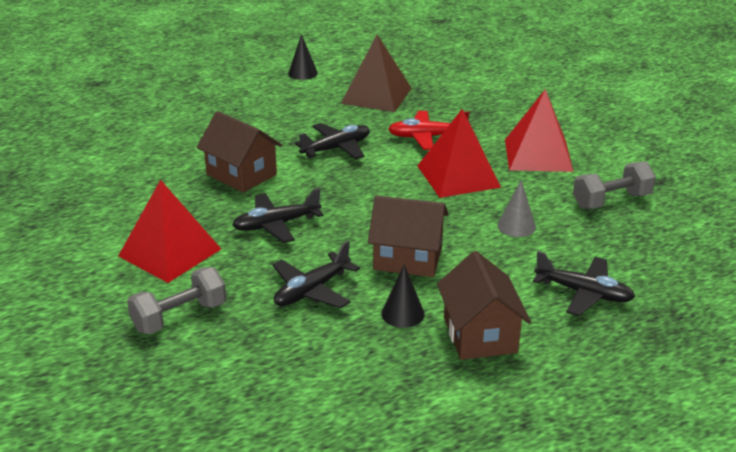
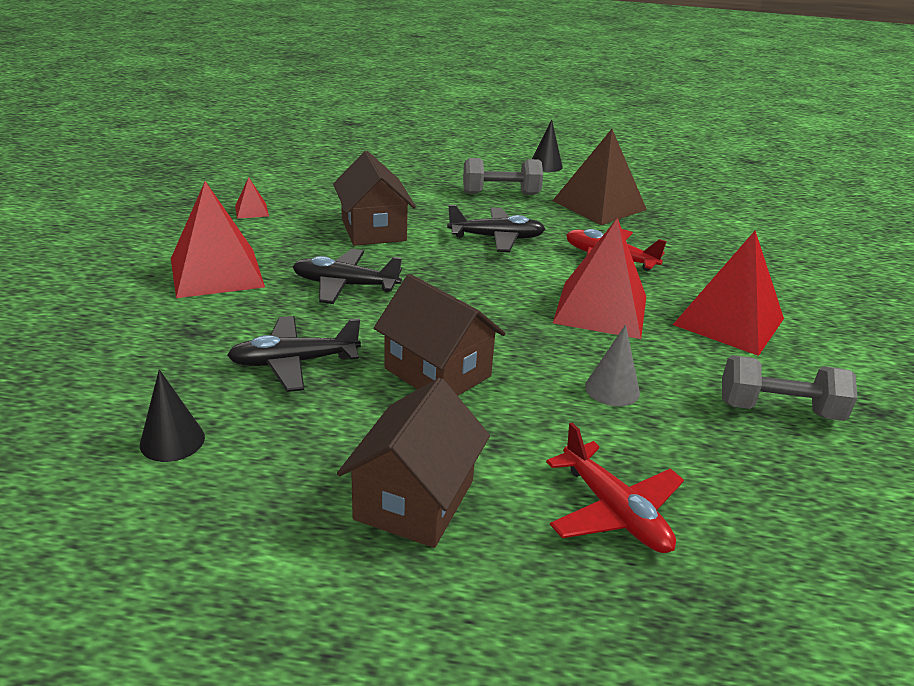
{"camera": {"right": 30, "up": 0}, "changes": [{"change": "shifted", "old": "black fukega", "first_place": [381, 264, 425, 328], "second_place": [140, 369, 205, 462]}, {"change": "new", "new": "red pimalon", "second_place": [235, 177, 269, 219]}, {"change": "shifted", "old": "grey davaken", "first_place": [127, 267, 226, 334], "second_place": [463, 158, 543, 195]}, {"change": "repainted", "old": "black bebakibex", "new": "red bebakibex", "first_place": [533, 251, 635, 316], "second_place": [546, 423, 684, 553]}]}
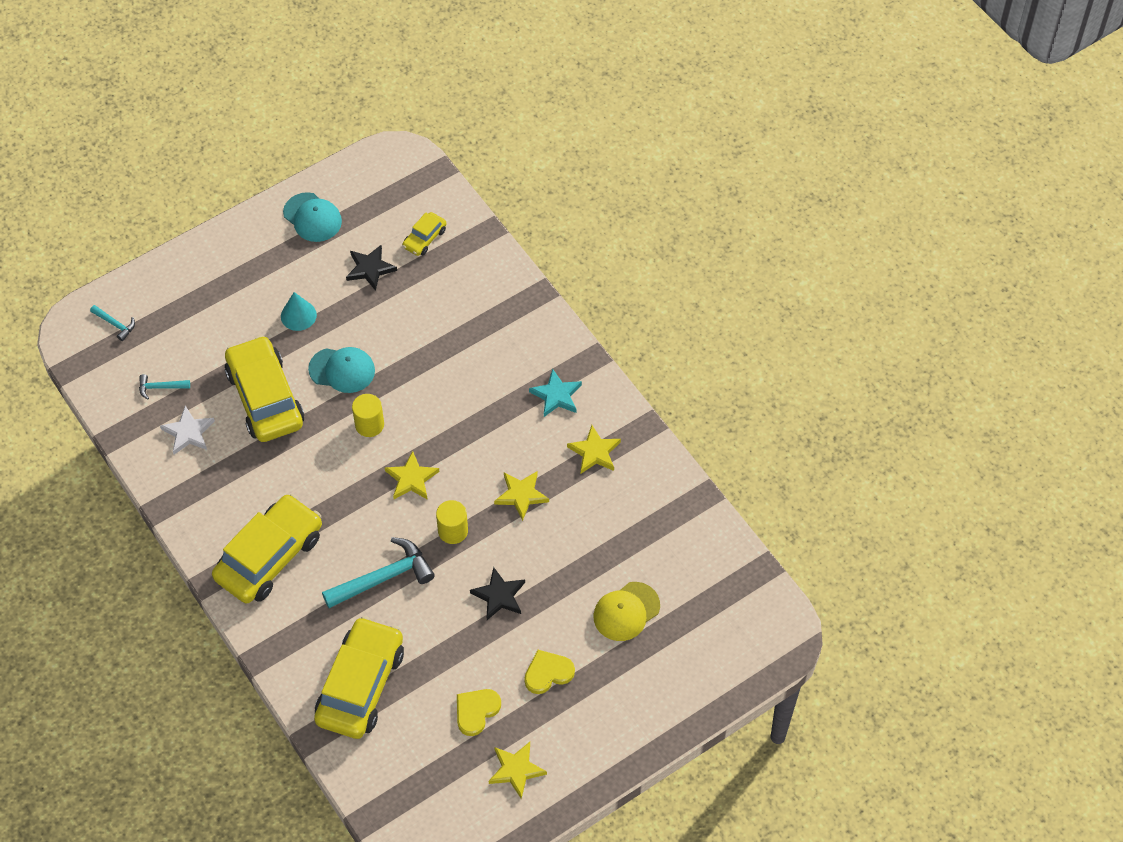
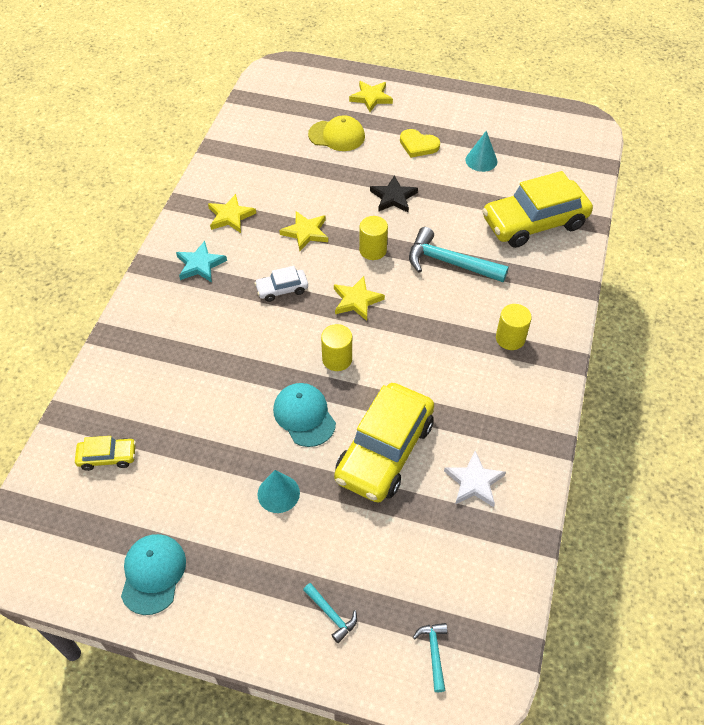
{"camera": {"right": -130, "up": -5}, "changes": [{"change": "new", "new": "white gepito", "second_place": [254, 266, 308, 302]}, {"change": "shifted", "old": "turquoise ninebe", "first_place": [139, 374, 190, 399], "second_place": [303, 583, 357, 643]}, {"change": "shifted", "old": "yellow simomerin", "first_place": [489, 742, 547, 799], "second_place": [349, 81, 393, 112]}, {"change": "swapped", "old": "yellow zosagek", "new": "turquoise fukega", "first_place": [457, 689, 501, 736], "second_place": [466, 131, 497, 172]}, {"change": "swapped", "old": "yellow gepito", "new": "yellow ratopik", "first_place": [212, 494, 322, 603], "second_place": [496, 304, 532, 350]}, {"change": "gone", "old": "black simomerin", "first_place": [346, 245, 397, 291]}]}
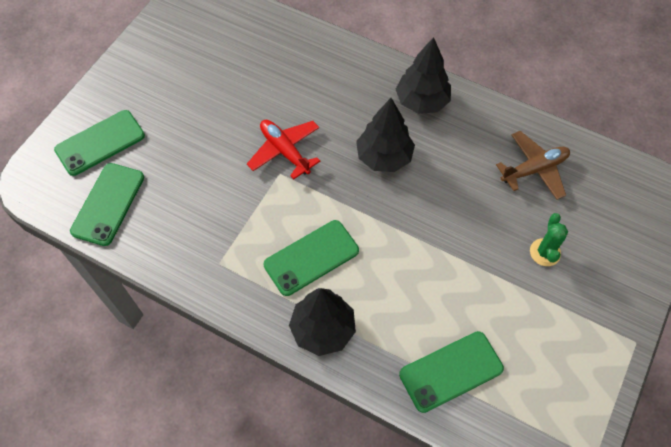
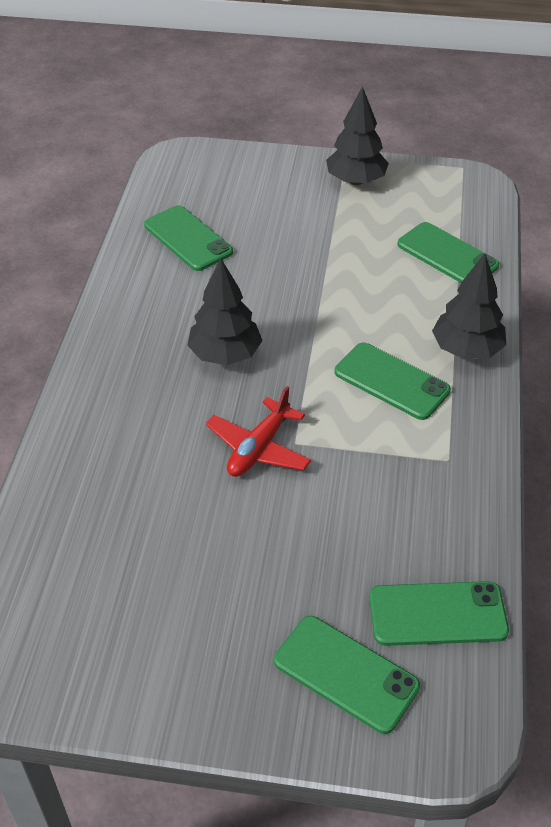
{"camera": {"right": -110, "up": -15}, "changes": [{"change": "swapped", "old": "brown bebakibex", "new": "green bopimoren", "first_place": [496, 131, 570, 200], "second_place": [144, 205, 233, 271]}, {"change": "shifted", "old": "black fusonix", "first_place": [396, 37, 451, 114], "second_place": [326, 86, 389, 185]}, {"change": "gone", "old": "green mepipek", "first_place": [530, 213, 568, 266]}]}
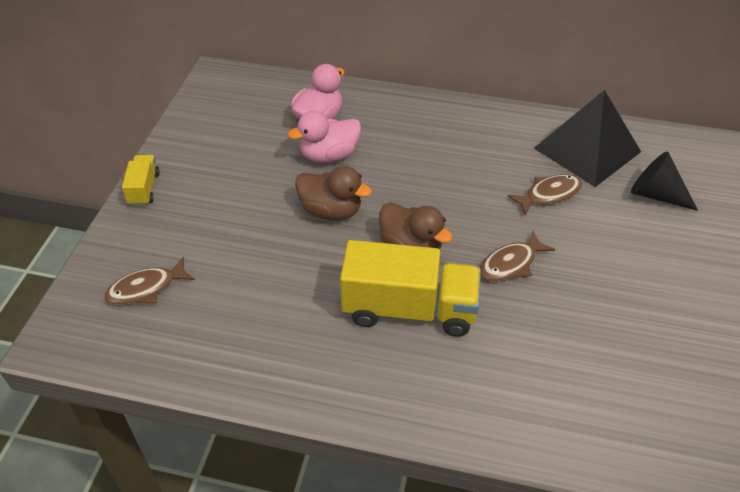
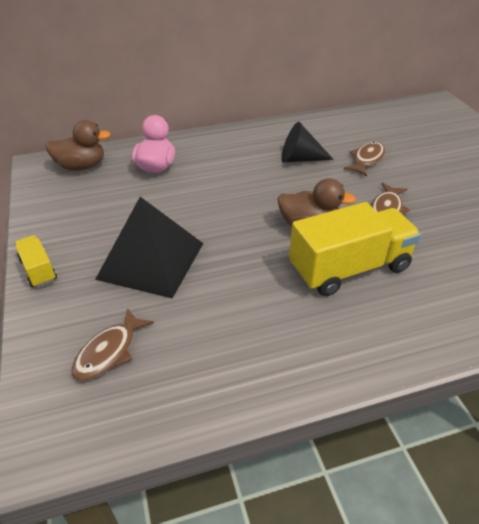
{"camera": {"right": -30, "up": -5}, "changes": [{"change": "shifted", "old": "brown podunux", "first_place": [295, 166, 372, 220], "second_place": [45, 120, 111, 170]}, {"change": "shifted", "old": "black pimalon", "first_place": [534, 90, 641, 187], "second_place": [95, 197, 203, 299]}, {"change": "shifted", "old": "black fukega", "first_place": [631, 151, 698, 211], "second_place": [281, 122, 334, 163]}, {"change": "gone", "old": "pink podunux", "first_place": [288, 111, 361, 163]}]}
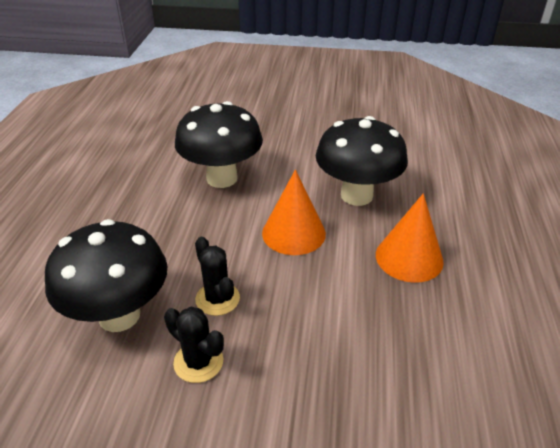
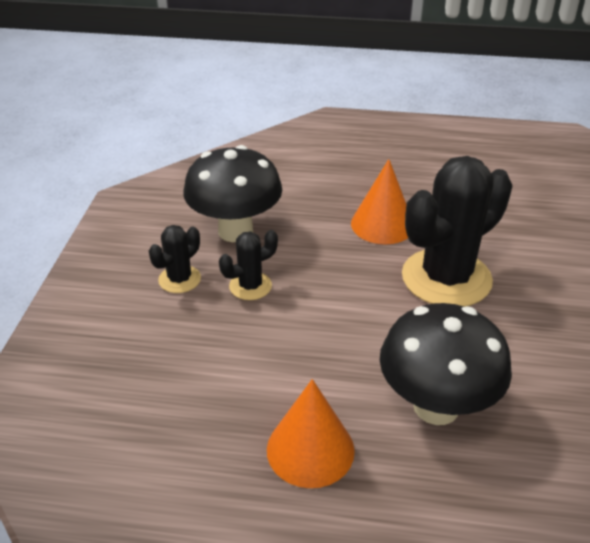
{"camera": {"right": 90, "up": 0}, "changes": [{"change": "shifted", "old": "orange fukega", "first_place": [262, 170, 326, 255], "second_place": [351, 159, 408, 244]}, {"change": "swapped", "old": "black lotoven", "new": "black mepipek", "first_place": [175, 101, 263, 188], "second_place": [402, 156, 513, 307]}]}
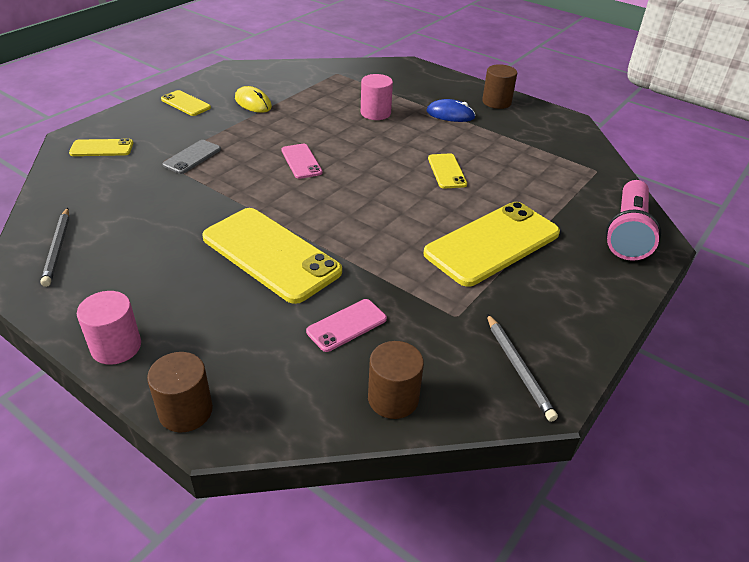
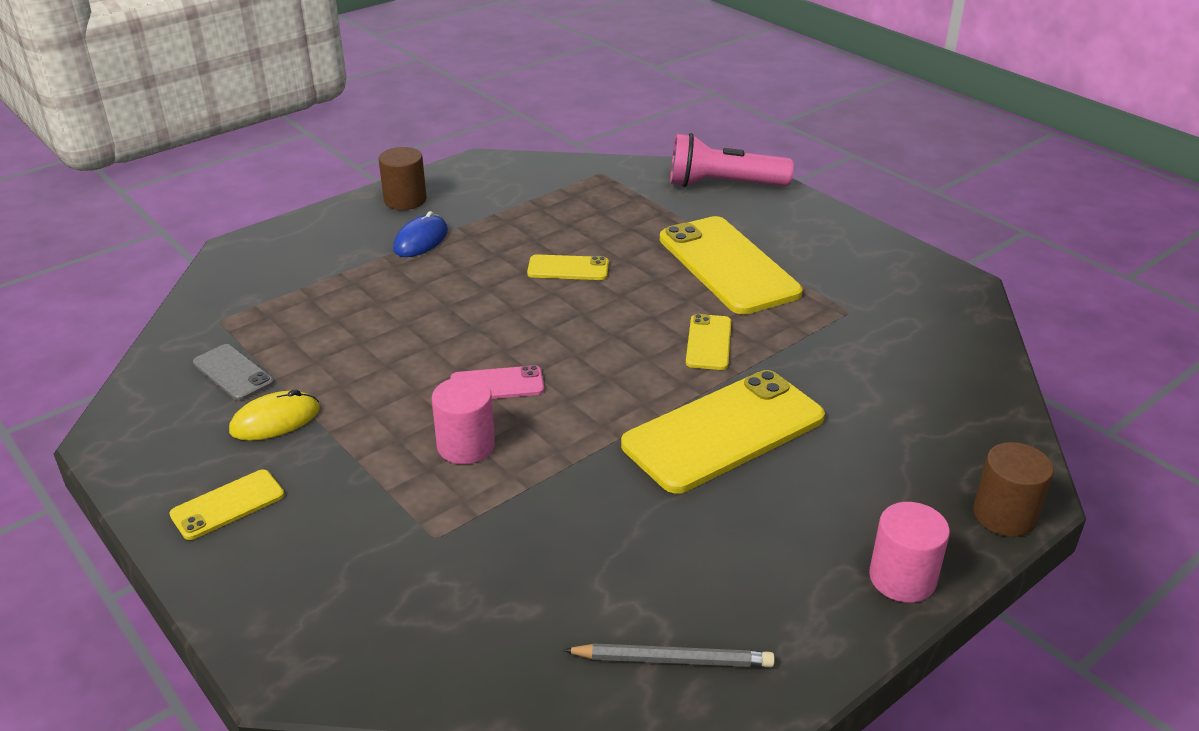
{"camera": {"right": -75, "up": -5}, "changes": [{"change": "shifted", "old": "grey bopimoren", "first_place": [163, 140, 221, 174], "second_place": [193, 344, 274, 401]}, {"change": "shifted", "old": "pink ratopik", "first_place": [361, 74, 393, 120], "second_place": [432, 377, 495, 464]}, {"change": "rotated", "old": "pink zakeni", "first_place": [606, 180, 661, 261], "second_place": [670, 133, 794, 187], "degrees": 150}, {"change": "shifted", "old": "yellow bopimoren", "first_place": [69, 138, 133, 156], "second_place": [686, 314, 731, 370]}, {"change": "gone", "old": "pink bopimoren", "first_place": [306, 299, 387, 352]}, {"change": "gone", "old": "brown ratopik", "first_place": [368, 341, 424, 419]}, {"change": "gone", "old": "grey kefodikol", "first_place": [487, 314, 558, 422]}]}
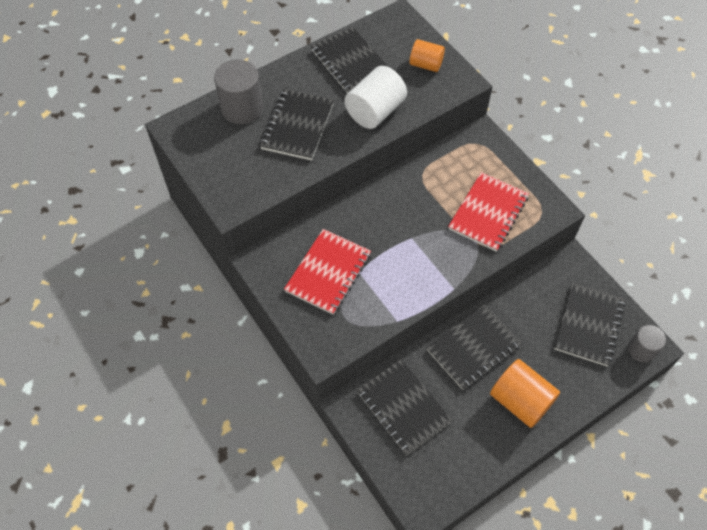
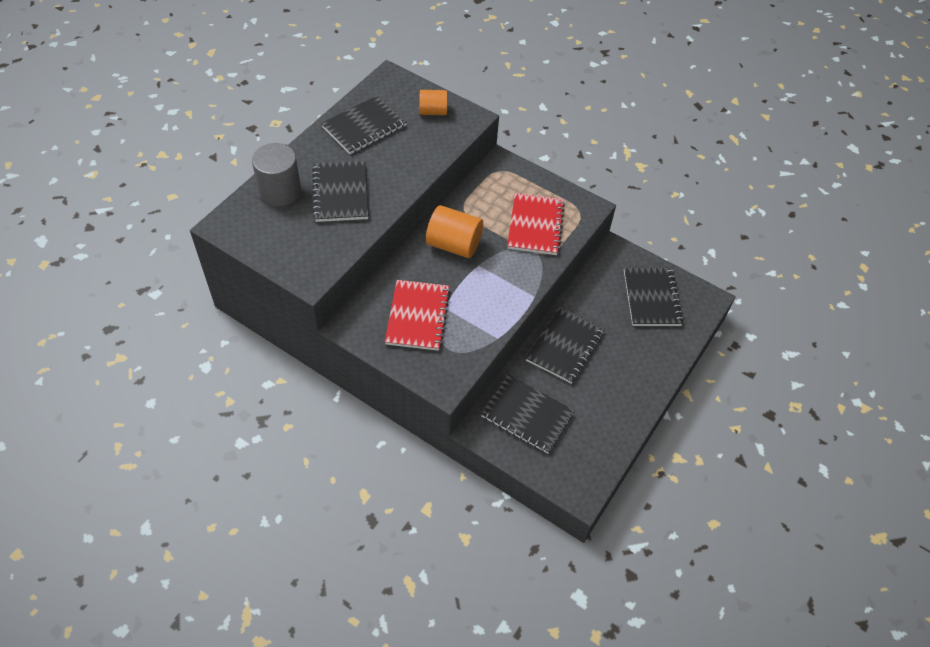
{"camera": {"right": -25, "up": -5}, "changes": [{"change": "rotated", "old": "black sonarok", "first_place": [311, 27, 388, 94], "second_place": [321, 95, 407, 154], "degrees": -75}, {"change": "shifted", "old": "orange ratopik", "first_place": [490, 359, 560, 428], "second_place": [426, 205, 483, 258]}, {"change": "gone", "old": "white ratopik", "first_place": [344, 66, 407, 129]}, {"change": "gone", "old": "grey ratopik", "first_place": [628, 325, 666, 363]}]}
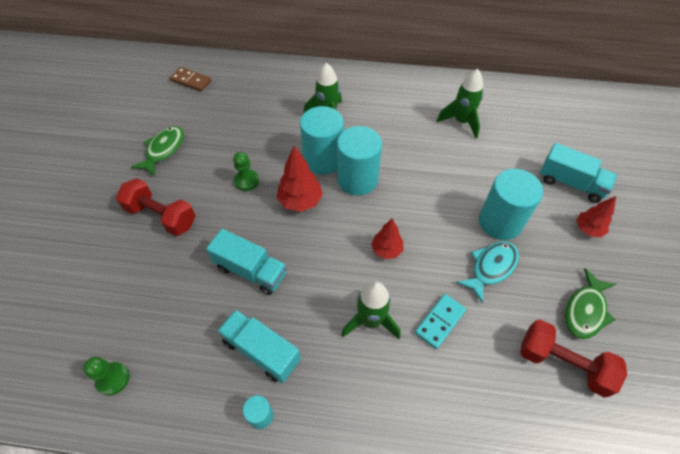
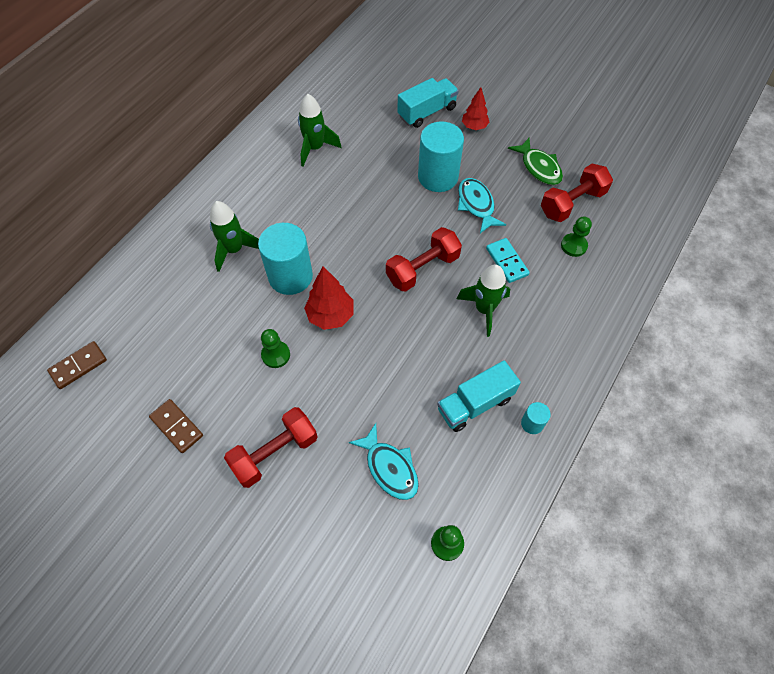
{"camera": {"right": -65, "up": 5}, "changes": [{"change": "swapped", "old": "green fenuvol", "new": "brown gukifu", "first_place": [131, 126, 184, 176], "second_place": [149, 399, 203, 453]}, {"change": "new", "new": "turquoise fenuvol", "second_place": [349, 423, 419, 500]}, {"change": "swapped", "old": "red fusonix", "new": "red davaken", "first_place": [371, 219, 404, 259], "second_place": [386, 227, 462, 292]}, {"change": "new", "new": "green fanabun", "second_place": [561, 217, 592, 257]}, {"change": "gone", "old": "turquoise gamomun", "first_place": [206, 229, 287, 295]}, {"change": "gone", "old": "turquoise ratopik", "first_place": [337, 126, 382, 196]}]}
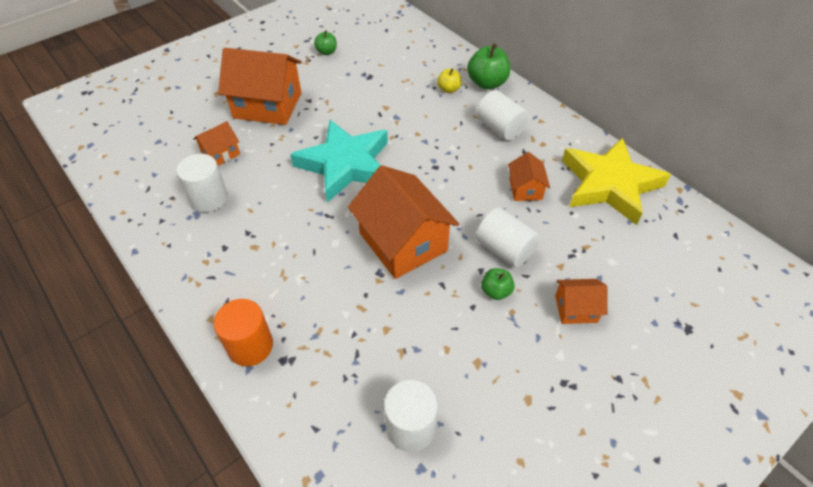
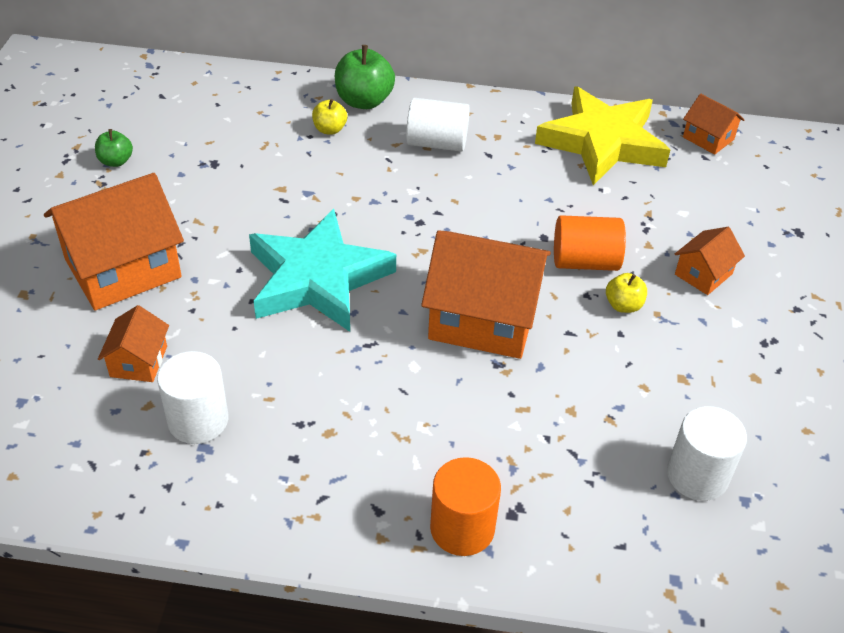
{"camera": {"right": -45, "up": -5}, "changes": [{"change": "repainted", "old": "white ratopik", "new": "orange ratopik", "first_place": [476, 207, 540, 268], "second_place": [554, 215, 626, 271]}, {"change": "repainted", "old": "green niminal", "new": "yellow niminal", "first_place": [481, 268, 515, 300], "second_place": [606, 273, 647, 313]}, {"change": "shifted", "old": "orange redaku", "first_place": [508, 152, 550, 201], "second_place": [683, 93, 744, 155]}]}
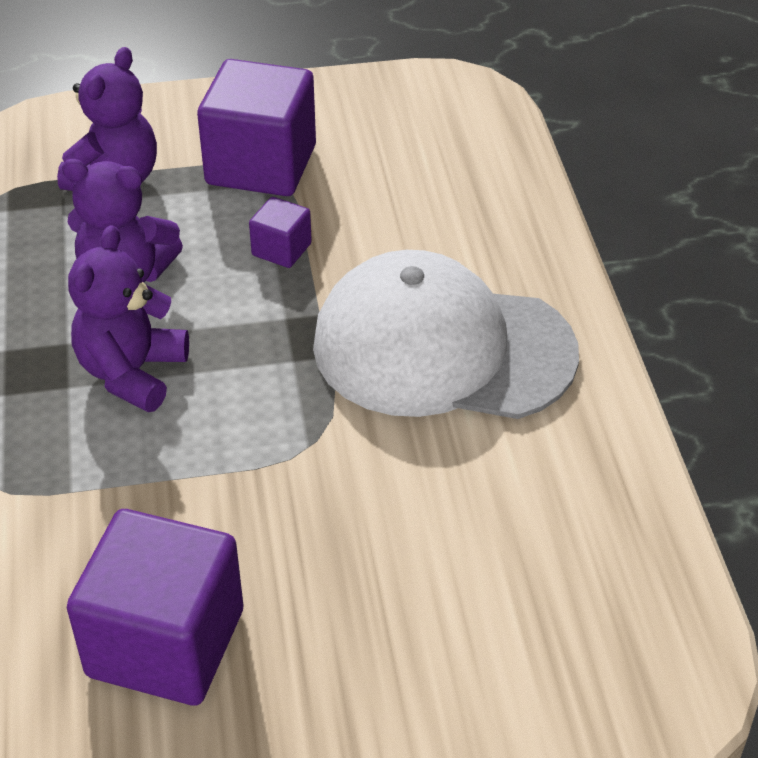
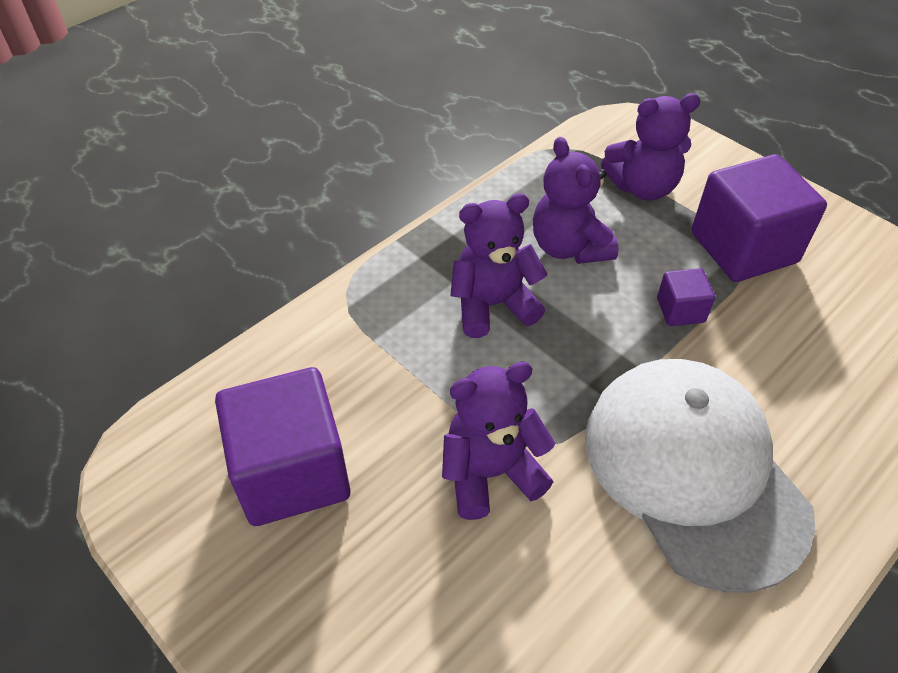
{"camera": {"right": 55, "up": 5}, "changes": [{"change": "new", "new": "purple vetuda", "second_place": [442, 362, 555, 520]}]}
